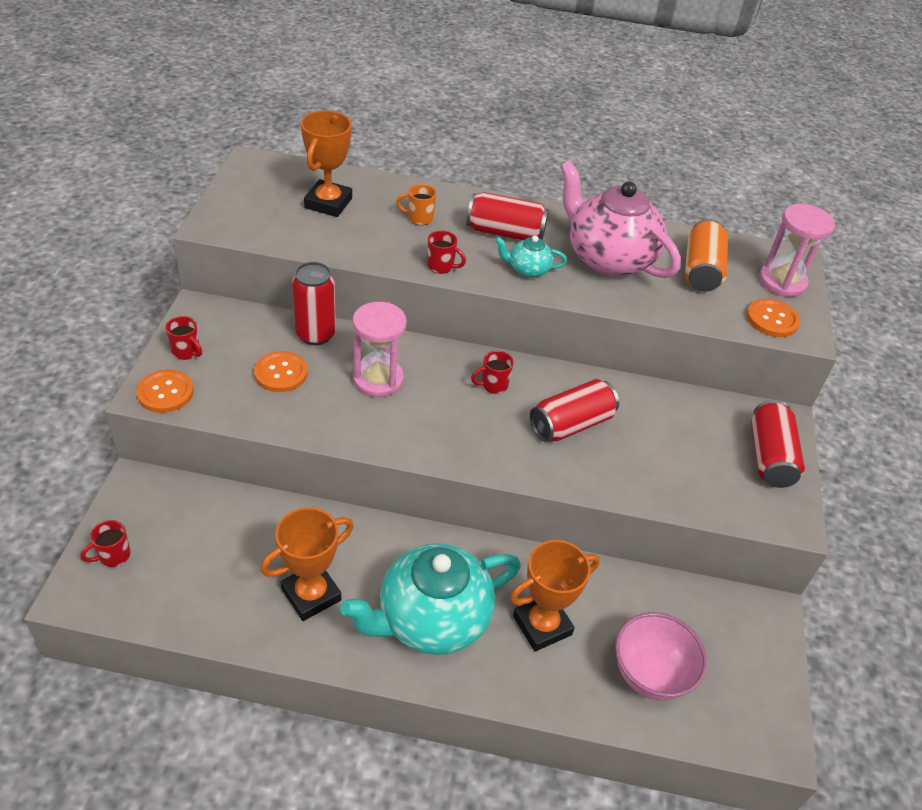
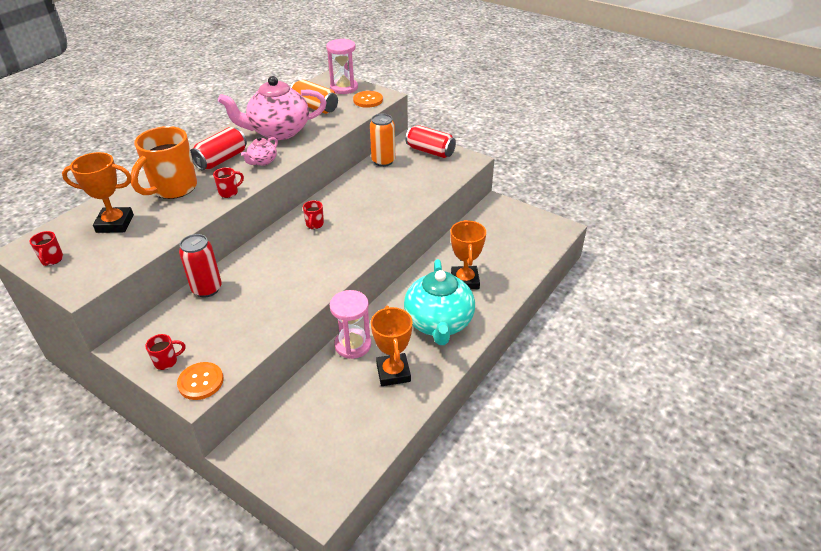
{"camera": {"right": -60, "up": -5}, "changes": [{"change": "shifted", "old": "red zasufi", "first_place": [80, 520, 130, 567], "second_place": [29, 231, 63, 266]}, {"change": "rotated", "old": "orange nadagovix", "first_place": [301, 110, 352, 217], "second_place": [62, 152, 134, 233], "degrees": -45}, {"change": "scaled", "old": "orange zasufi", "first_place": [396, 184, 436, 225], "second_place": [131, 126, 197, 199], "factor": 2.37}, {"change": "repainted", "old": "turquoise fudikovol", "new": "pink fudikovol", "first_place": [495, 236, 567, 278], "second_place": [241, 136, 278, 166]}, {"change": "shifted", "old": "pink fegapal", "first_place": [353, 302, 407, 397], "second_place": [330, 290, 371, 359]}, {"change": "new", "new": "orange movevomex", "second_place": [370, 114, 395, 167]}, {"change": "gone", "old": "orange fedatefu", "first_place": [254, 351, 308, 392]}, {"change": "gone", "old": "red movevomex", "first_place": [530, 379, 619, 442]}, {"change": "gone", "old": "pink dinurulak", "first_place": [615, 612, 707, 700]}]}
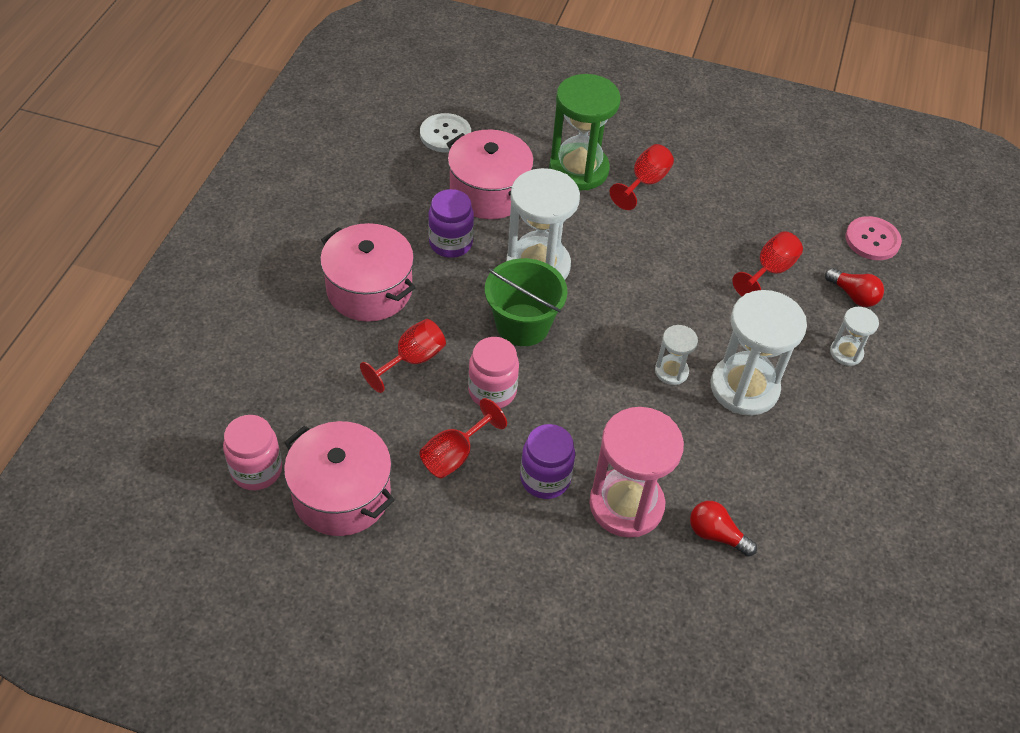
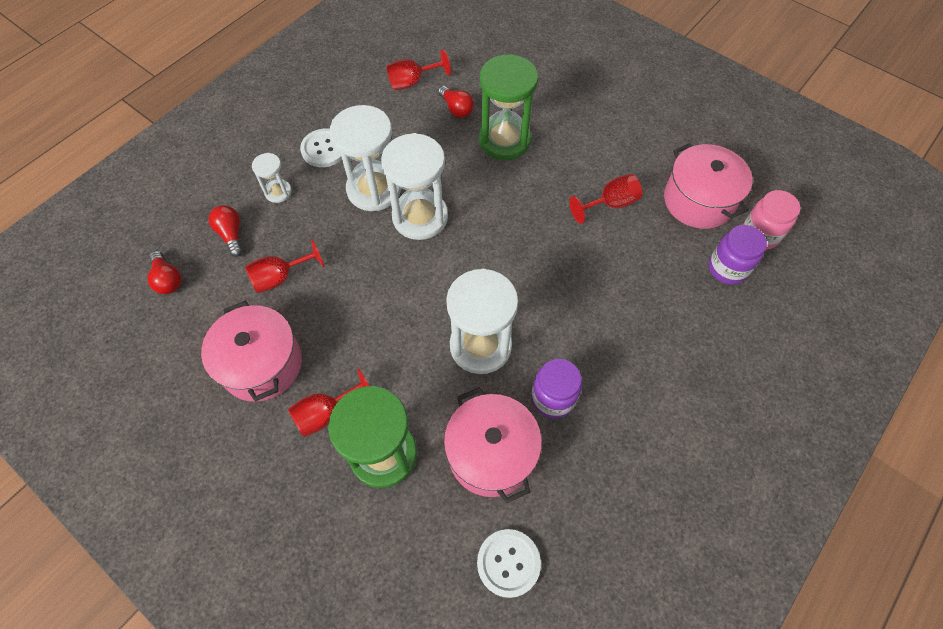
{"camera": {"right": -155, "up": 10}, "changes": [{"change": "swapped", "old": "pink fedatefu", "new": "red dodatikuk", "first_place": [846, 216, 902, 260], "second_place": [147, 251, 182, 294]}, {"change": "shifted", "old": "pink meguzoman", "first_place": [320, 223, 416, 322], "second_place": [201, 301, 302, 402]}, {"change": "new", "new": "white fedatefu", "second_place": [300, 129, 342, 167]}, {"change": "scaled", "old": "white fegapal", "first_place": [655, 325, 698, 385], "second_place": [381, 133, 448, 240], "factor": 2.03}, {"change": "shifted", "old": "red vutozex", "first_place": [360, 319, 446, 393], "second_place": [387, 49, 451, 90]}, {"change": "repainted", "old": "pink fegapal", "new": "green fegapal", "first_place": [589, 407, 684, 538], "second_place": [479, 54, 538, 160]}, {"change": "shifted", "old": "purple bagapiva", "first_place": [520, 424, 575, 499], "second_place": [708, 225, 767, 285]}, {"change": "gone", "old": "pink bagapiva", "first_place": [468, 337, 519, 408]}, {"change": "gone", "old": "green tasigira", "first_place": [485, 258, 567, 346]}]}
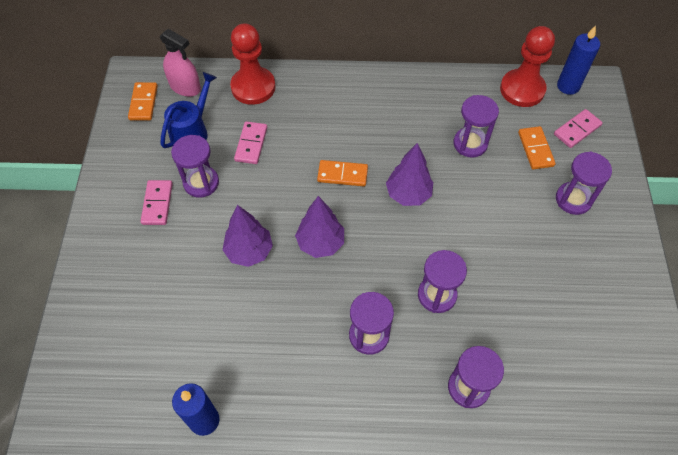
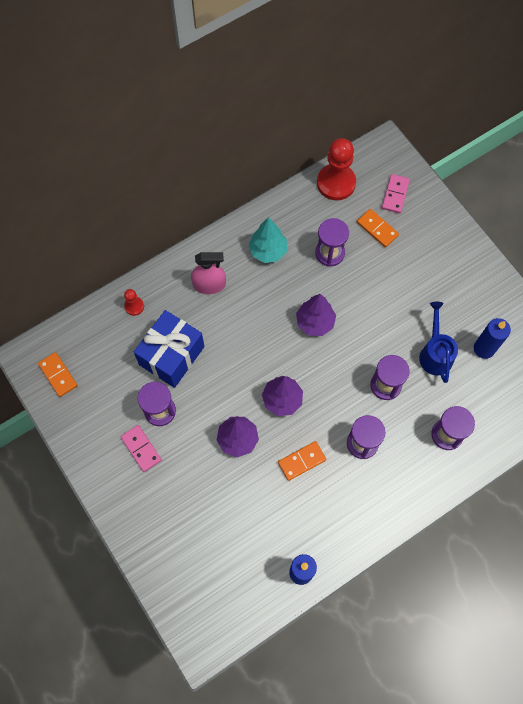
{"camera": {"right": -35, "up": 10}, "changes": [{"change": "scaled", "old": "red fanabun", "first_place": [230, 23, 275, 105], "second_place": [124, 289, 144, 316], "factor": 0.48}, {"change": "swapped", "old": "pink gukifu", "new": "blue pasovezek", "first_place": [234, 121, 267, 164], "second_place": [134, 310, 205, 388]}, {"change": "shifted", "old": "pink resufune", "first_place": [160, 29, 201, 97], "second_place": [191, 252, 226, 294]}, {"change": "new", "new": "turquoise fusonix", "second_place": [248, 217, 287, 263]}, {"change": "shifted", "old": "orange gukifu", "first_place": [317, 160, 368, 186], "second_place": [278, 441, 326, 481]}, {"change": "shifted", "old": "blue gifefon", "first_place": [160, 72, 217, 148], "second_place": [419, 302, 458, 383]}, {"change": "shifted", "old": "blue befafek", "first_place": [557, 25, 600, 95], "second_place": [474, 318, 511, 359]}, {"change": "gone", "old": "purple fegapal", "first_place": [556, 152, 612, 215]}]}
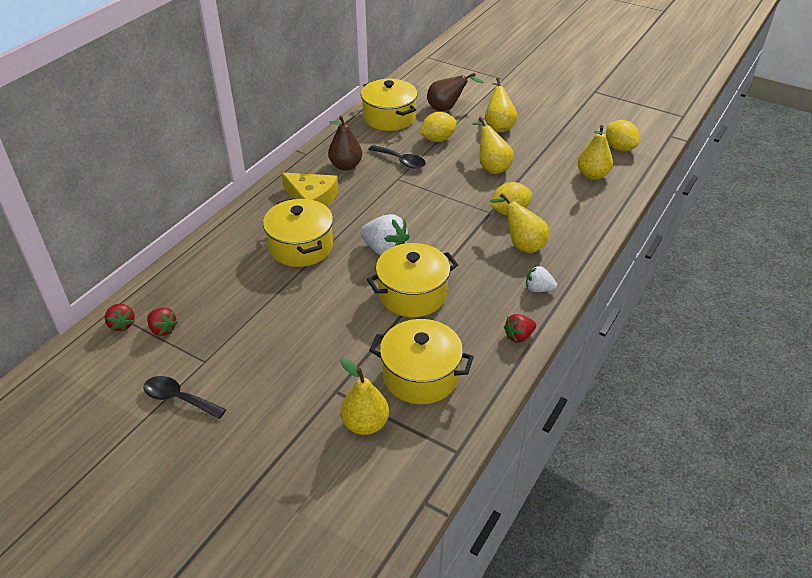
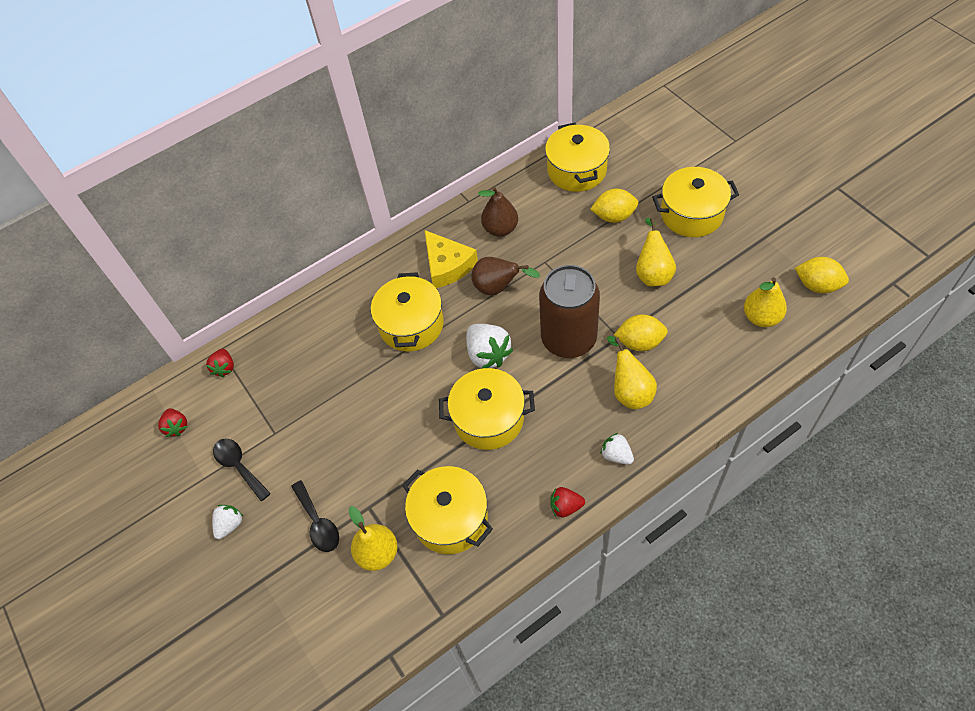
{"camera": {"right": 30, "up": 15}, "changes": [{"change": "shifted", "old": "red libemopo", "first_place": [147, 308, 178, 336], "second_place": [158, 408, 188, 437]}, {"change": "new", "new": "white libemopo", "second_place": [212, 505, 244, 539]}, {"change": "shifted", "old": "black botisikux", "first_place": [368, 145, 426, 169], "second_place": [291, 480, 339, 552]}, {"change": "shifted", "old": "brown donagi", "first_place": [427, 73, 483, 111], "second_place": [471, 257, 540, 296]}, {"change": "new", "new": "brown movevomex", "second_place": [539, 265, 600, 358]}, {"change": "swapped", "old": "yellow donagi", "new": "yellow meguzoman", "first_place": [485, 78, 517, 132], "second_place": [652, 167, 739, 237]}, {"change": "rotated", "old": "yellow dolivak", "first_place": [606, 120, 640, 151], "second_place": [795, 257, 849, 293], "degrees": -60}]}
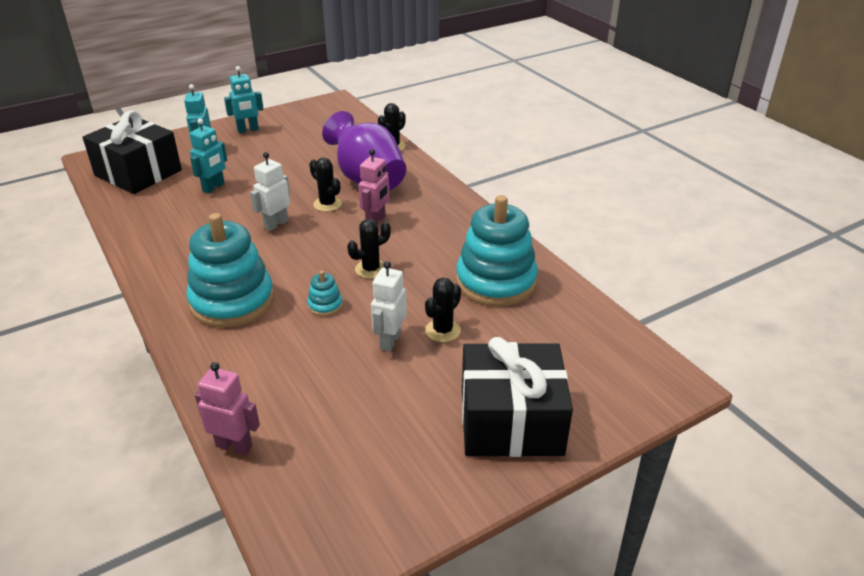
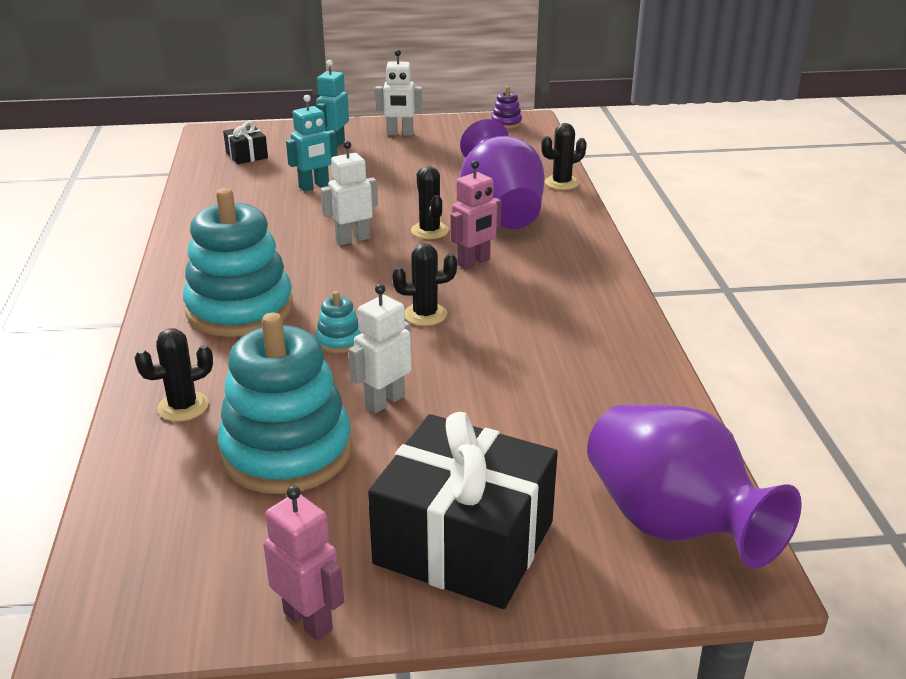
{"camera": {"right": 25, "up": -5}, "changes": [{"change": "shifted", "old": "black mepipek", "first_place": [425, 277, 461, 342], "second_place": [135, 328, 213, 422]}, {"change": "shifted", "old": "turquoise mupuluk", "first_place": [456, 195, 538, 307], "second_place": [217, 312, 352, 494]}, {"change": "scaled", "old": "black pasovezek", "first_place": [83, 110, 182, 194], "second_place": [223, 122, 268, 164], "factor": 0.45}, {"change": "shifted", "old": "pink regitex", "first_place": [195, 362, 260, 455], "second_place": [263, 486, 344, 641]}, {"change": "repainted", "old": "turquoise regitex", "new": "white regitex", "first_place": [224, 66, 264, 133], "second_place": [375, 50, 422, 135]}, {"change": "new", "new": "purple mupuluk", "second_place": [491, 86, 522, 129]}, {"change": "new", "new": "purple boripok", "second_place": [587, 405, 802, 568]}]}
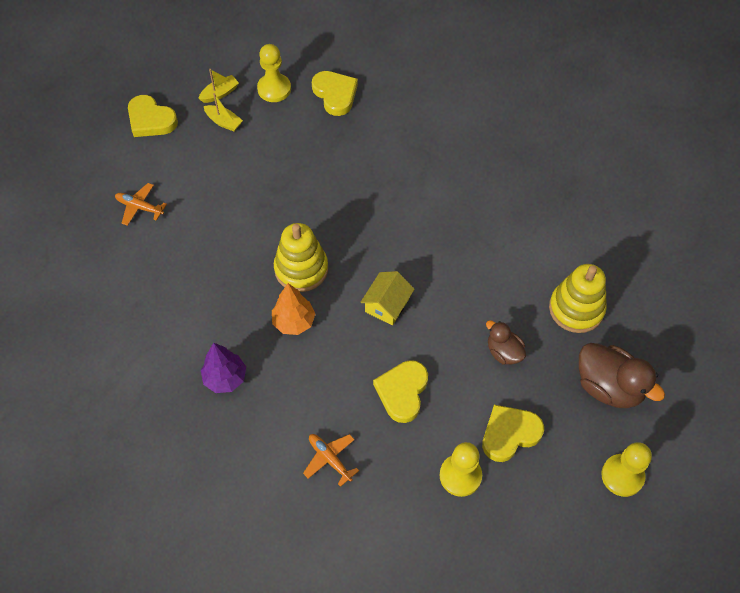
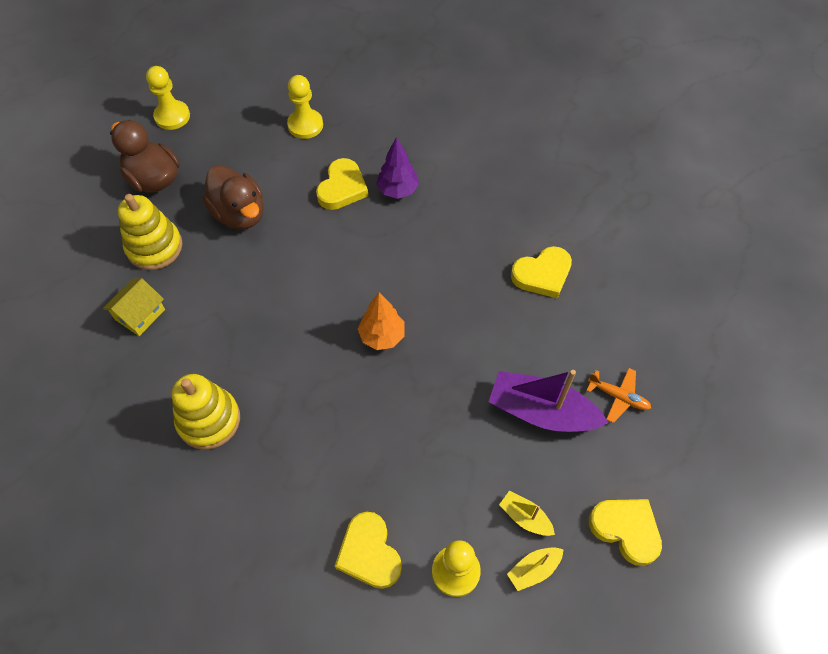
{"camera": {"right": -175, "up": 0}, "changes": [{"change": "shifted", "old": "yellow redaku", "first_place": [360, 271, 415, 326], "second_place": [103, 278, 165, 336]}, {"change": "shifted", "old": "yellow mupuluk", "first_place": [274, 223, 328, 292], "second_place": [172, 374, 240, 450]}, {"change": "scaled", "old": "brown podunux", "first_place": [486, 320, 526, 365], "second_place": [202, 165, 264, 229], "factor": 1.72}, {"change": "shifted", "old": "orange fusonix", "first_place": [272, 283, 315, 335], "second_place": [358, 292, 405, 350]}, {"change": "shifted", "old": "purple fusonix", "first_place": [201, 342, 246, 393], "second_place": [376, 137, 419, 199]}, {"change": "new", "new": "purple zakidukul", "second_place": [489, 370, 608, 432]}, {"change": "shifted", "old": "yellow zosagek", "first_place": [482, 405, 544, 462], "second_place": [511, 246, 572, 298]}, {"change": "gone", "old": "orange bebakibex", "first_place": [303, 434, 359, 487]}]}
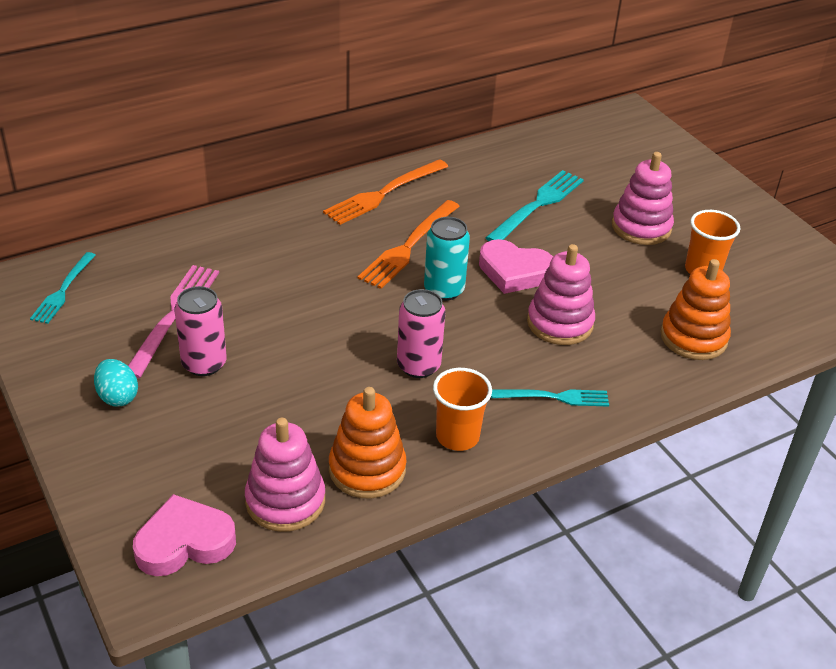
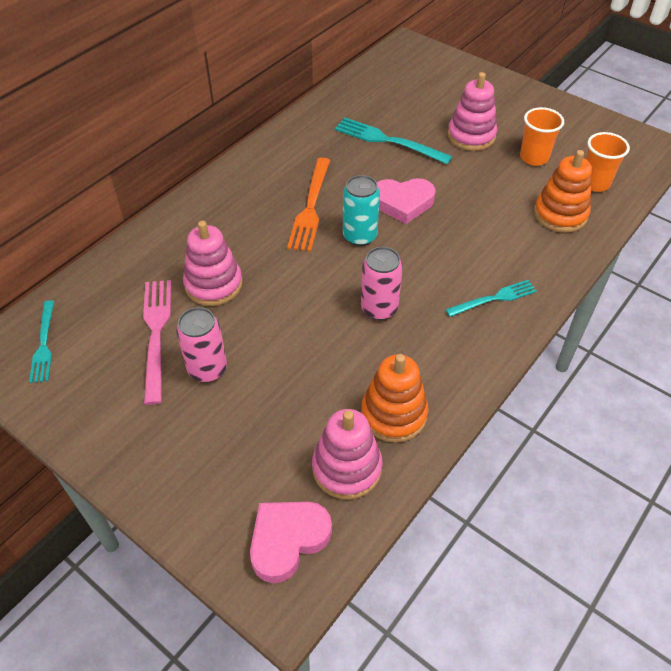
{"camera": {"right": -20, "up": 10}, "changes": [{"change": "shifted", "old": "pink mupuluk", "first_place": [527, 244, 595, 345], "second_place": [183, 221, 243, 306]}, {"change": "rotated", "old": "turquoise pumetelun", "first_place": [485, 170, 584, 241], "second_place": [335, 118, 453, 164], "degrees": -75}, {"change": "shifted", "old": "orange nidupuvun", "first_place": [433, 368, 492, 451], "second_place": [586, 132, 630, 192]}, {"change": "gone", "old": "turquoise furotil", "first_place": [94, 359, 138, 407]}, {"change": "gone", "old": "orange pumetelun", "first_place": [323, 159, 448, 225]}]}
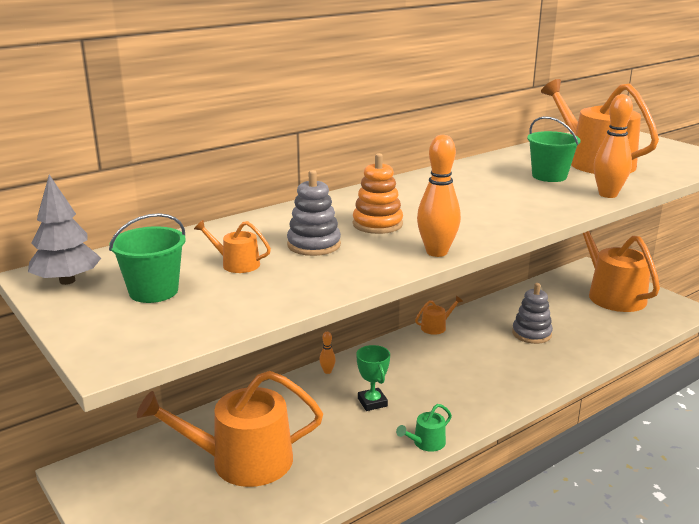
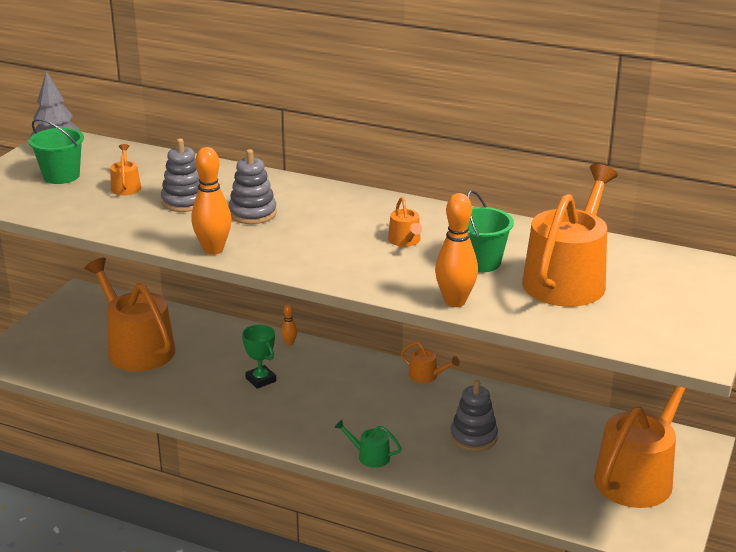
{"camera": {"right": 60, "up": 5}, "changes": [{"change": "repainted", "old": "orange mupuluk", "new": "grey mupuluk", "first_place": [353, 153, 403, 234], "second_place": [229, 149, 277, 224]}, {"change": "rotated", "old": "green nadagovix", "first_place": [356, 345, 390, 411], "second_place": [242, 325, 276, 389], "degrees": -75}, {"change": "shifted", "old": "green gifefon", "first_place": [396, 404, 452, 452], "second_place": [334, 420, 402, 468]}, {"change": "new", "new": "orange gifefon", "second_place": [388, 197, 422, 247]}]}
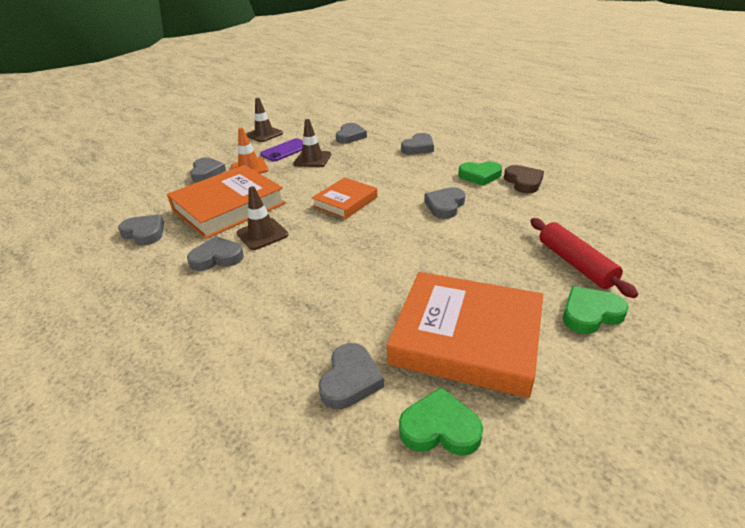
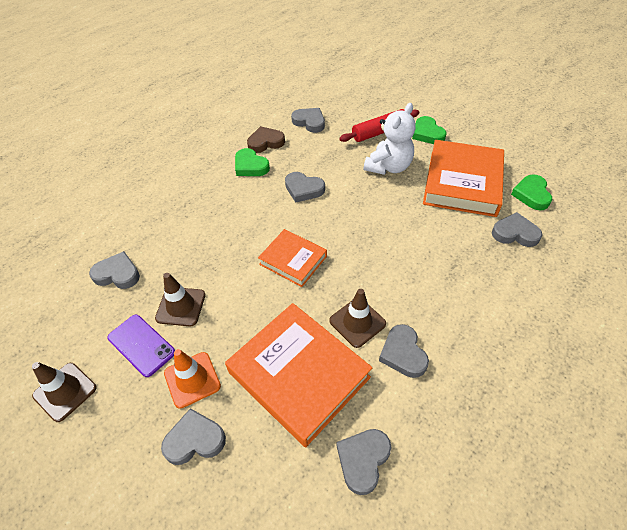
{"camera": {"right": -95, "up": 15}, "changes": [{"change": "rotated", "old": "green zosagek", "first_place": [458, 162, 502, 186], "second_place": [235, 148, 270, 176], "degrees": 135}, {"change": "shifted", "old": "grey zosagek", "first_place": [401, 133, 434, 154], "second_place": [291, 108, 325, 133]}, {"change": "new", "new": "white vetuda", "second_place": [364, 103, 415, 175]}]}
